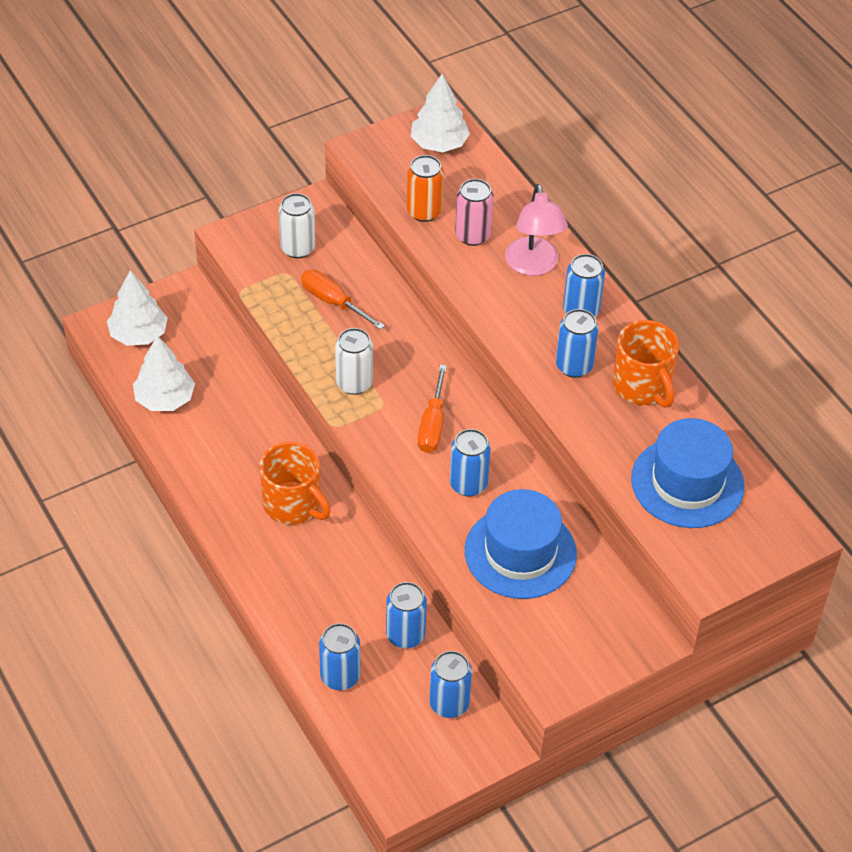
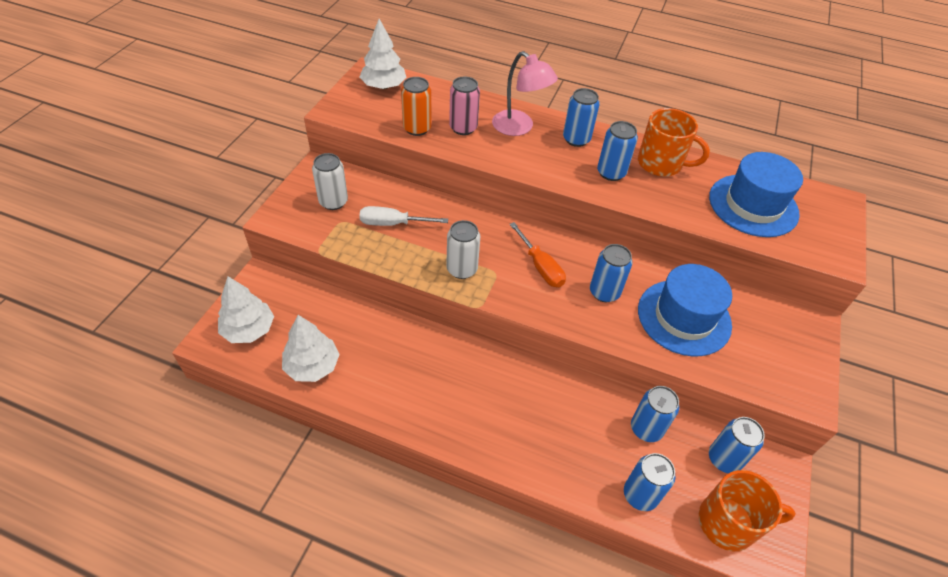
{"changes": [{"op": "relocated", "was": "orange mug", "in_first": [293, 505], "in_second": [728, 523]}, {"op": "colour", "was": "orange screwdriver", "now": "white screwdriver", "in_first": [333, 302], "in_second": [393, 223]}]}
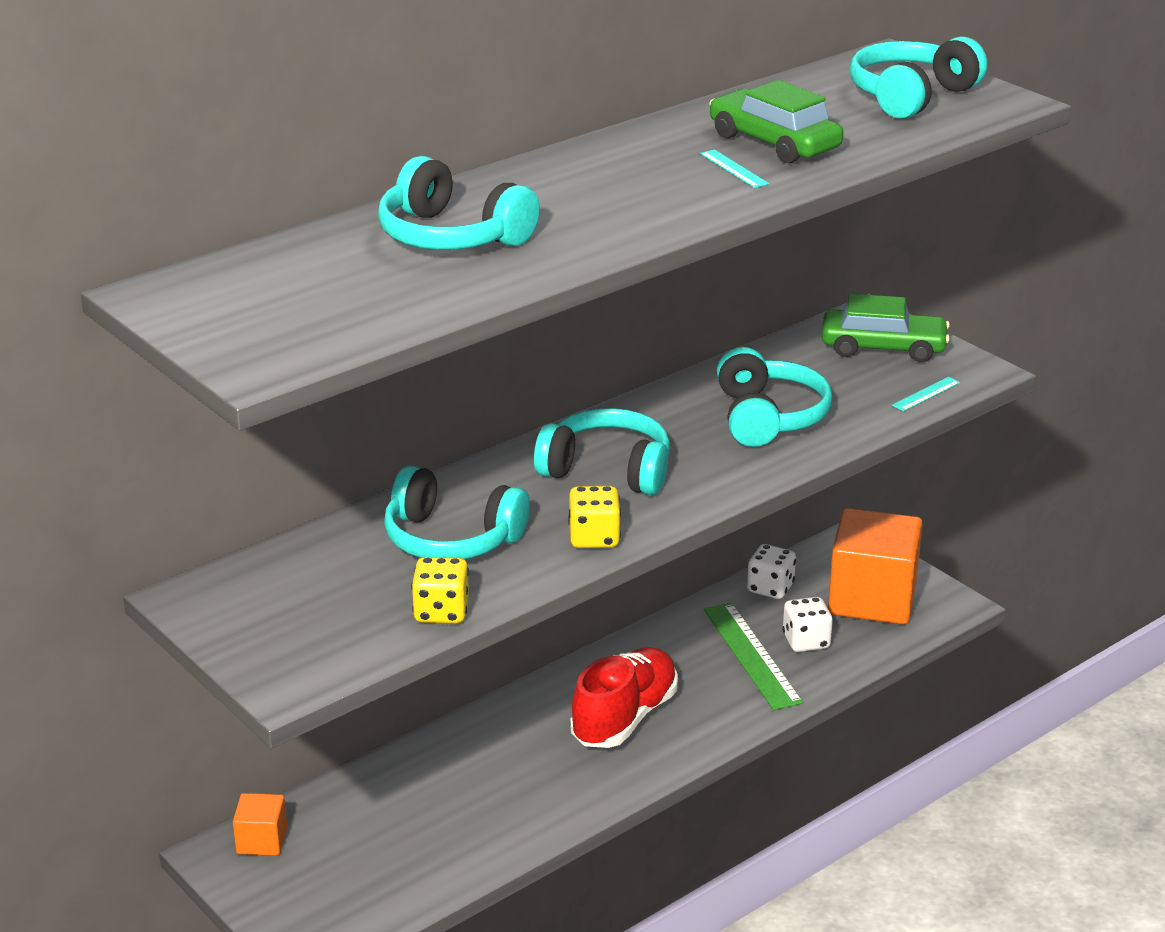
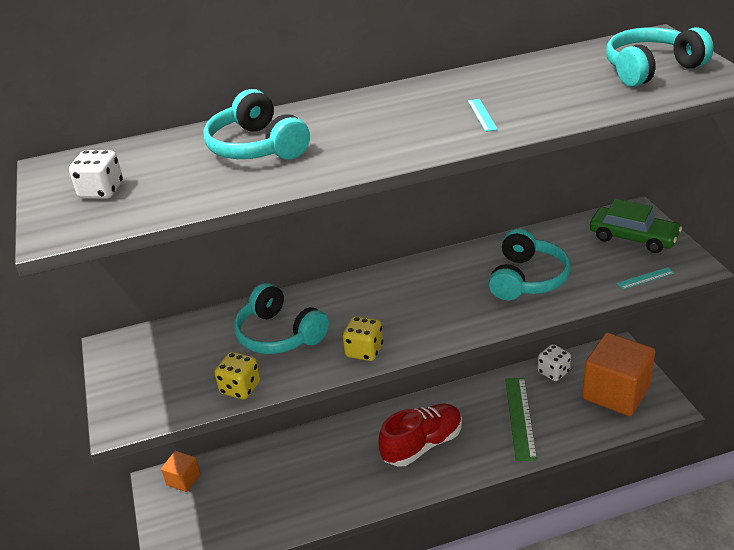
{"changes": [{"op": "missing", "was": "turquoise headphones", "in_first": [607, 470]}, {"op": "missing", "was": "green car", "in_first": [774, 142]}, {"op": "relocated", "was": "white dice", "in_first": [806, 641], "in_second": [101, 191]}]}
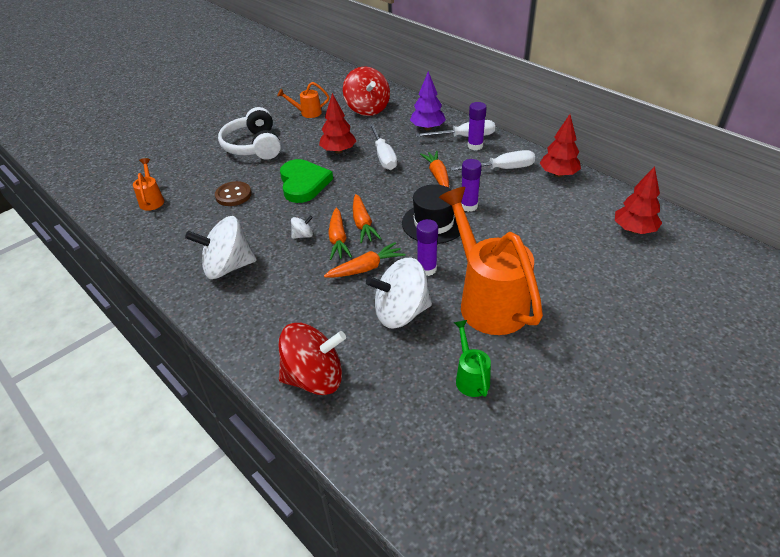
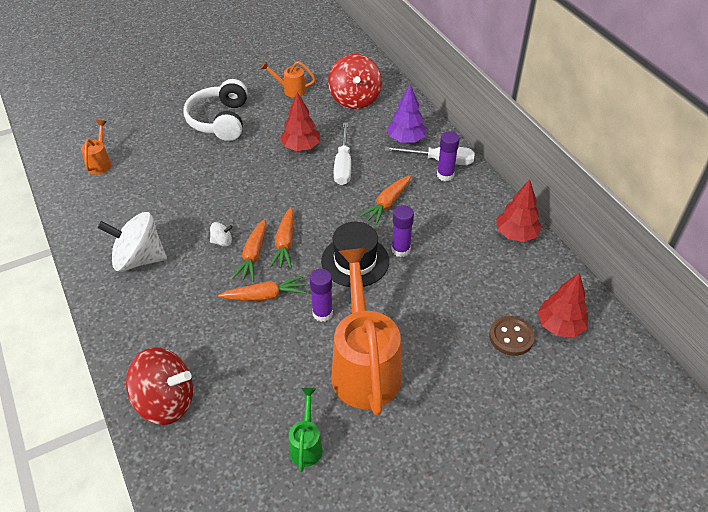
{"changes": [{"op": "missing", "was": "green heart", "in_first": [303, 183]}, {"op": "missing", "was": "white spinning top", "in_first": [401, 313]}, {"op": "missing", "was": "white screwdriver", "in_first": [502, 169]}, {"op": "relocated", "was": "brown button", "in_first": [233, 195], "in_second": [511, 337]}, {"op": "spun", "was": "orange carrot", "in_first": [437, 176], "in_second": [387, 204], "clockwise": -150}]}
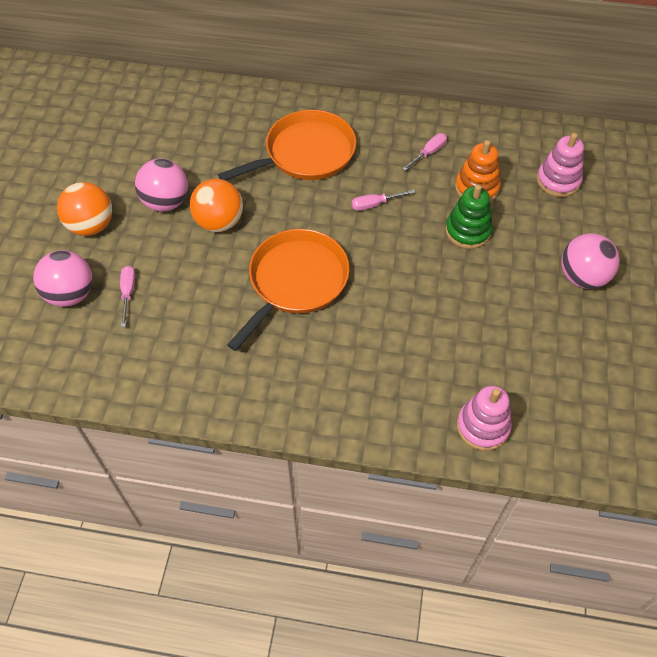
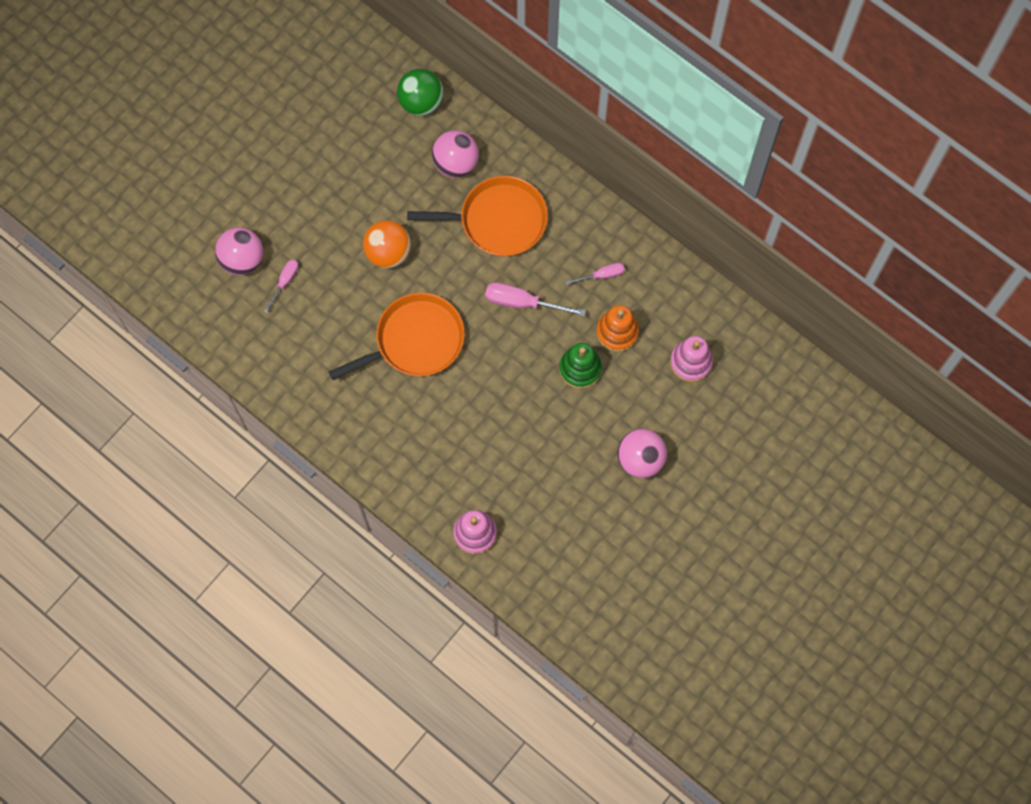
{"changes": [{"op": "missing", "was": "orange ball", "in_first": [91, 225]}, {"op": "appeared", "now": "green ball", "in_second": [421, 102]}, {"op": "relocated", "was": "pink ball", "in_first": [166, 202], "in_second": [456, 163]}, {"op": "size", "was": "pink screwdriver", "in_first": [375, 204], "in_second": [522, 302], "ratio": 1.66}]}
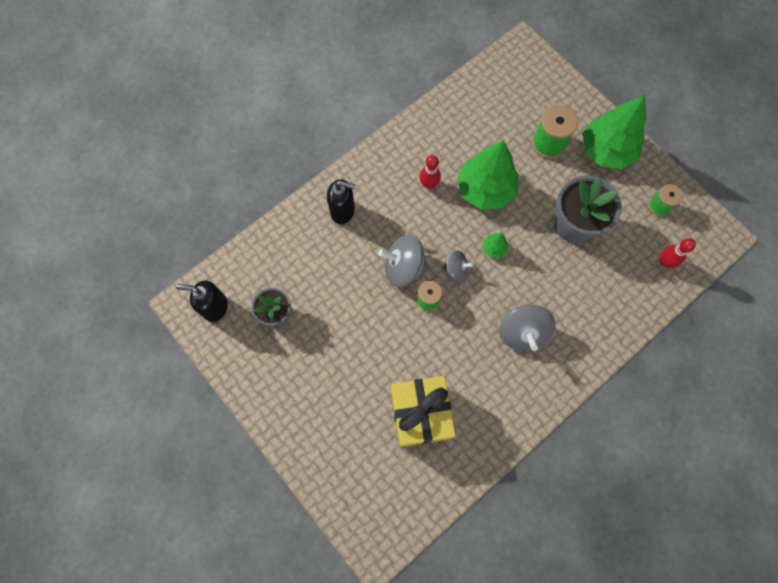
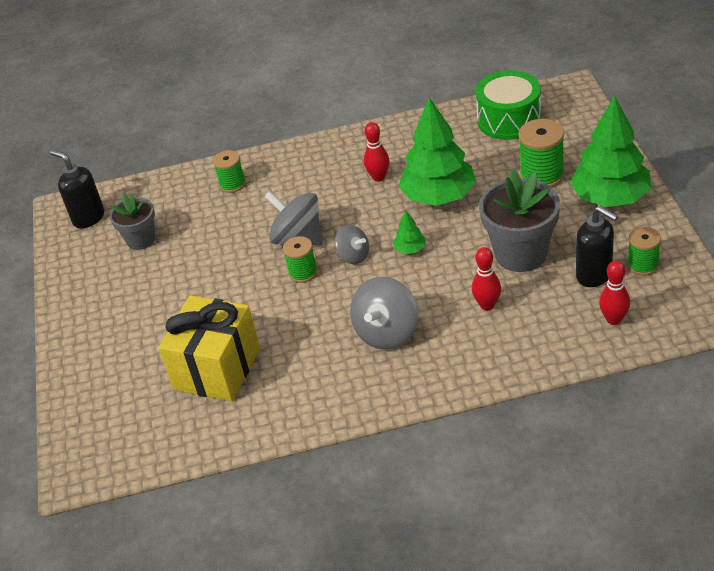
{"changes": [{"op": "appeared", "now": "green spool", "in_second": [232, 184]}, {"op": "appeared", "now": "red bowling pin", "in_second": [487, 305]}, {"op": "appeared", "now": "green drum", "in_second": [509, 120]}, {"op": "relocated", "was": "black soap dispenser", "in_first": [343, 211], "in_second": [594, 275]}]}
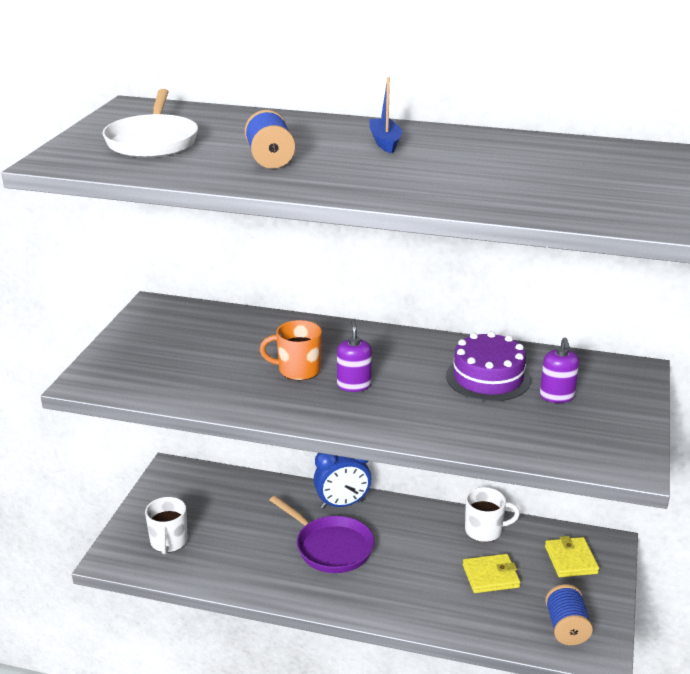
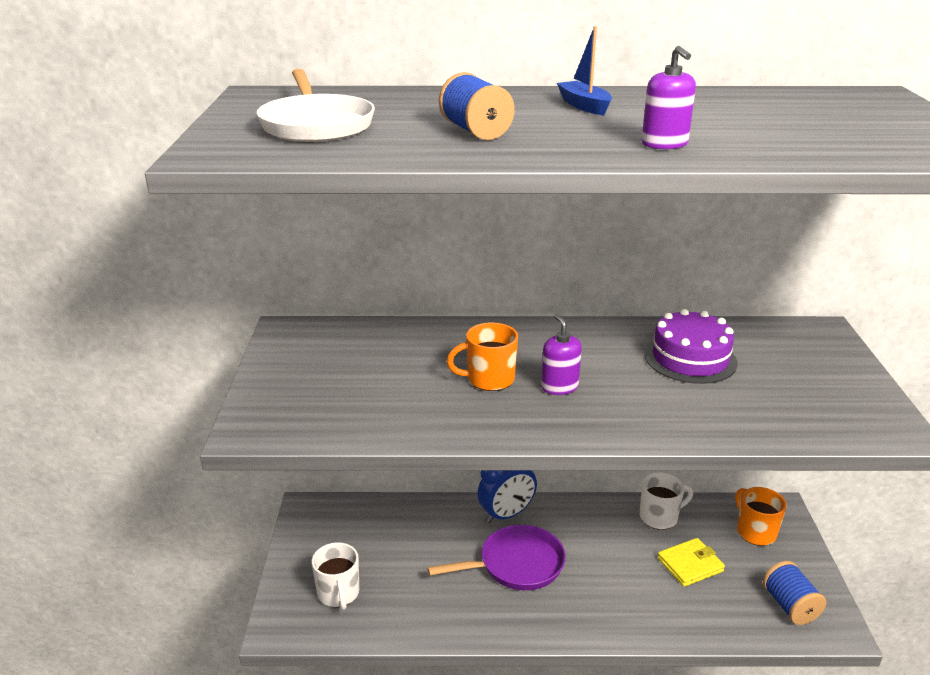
{"changes": [{"op": "relocated", "was": "purple soap dispenser", "in_first": [557, 396], "in_second": [664, 144]}, {"op": "exchanged", "was": "yellow wallet", "now": "orange mug", "in_first": [571, 560], "in_second": [755, 532]}, {"op": "spun", "was": "purple pan", "in_first": [330, 547], "in_second": [516, 565], "clockwise": -45}]}
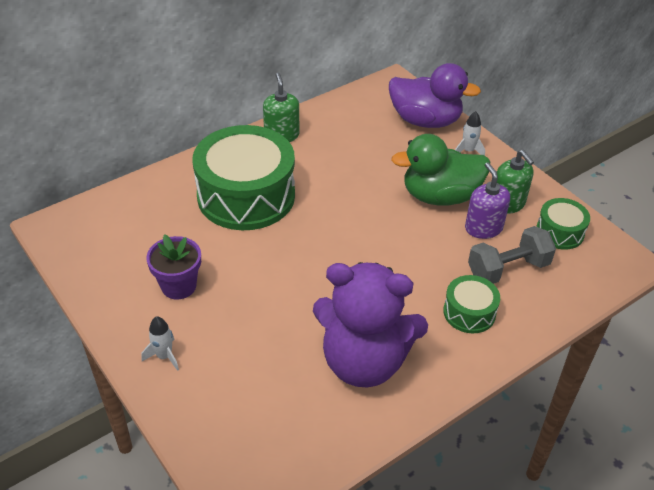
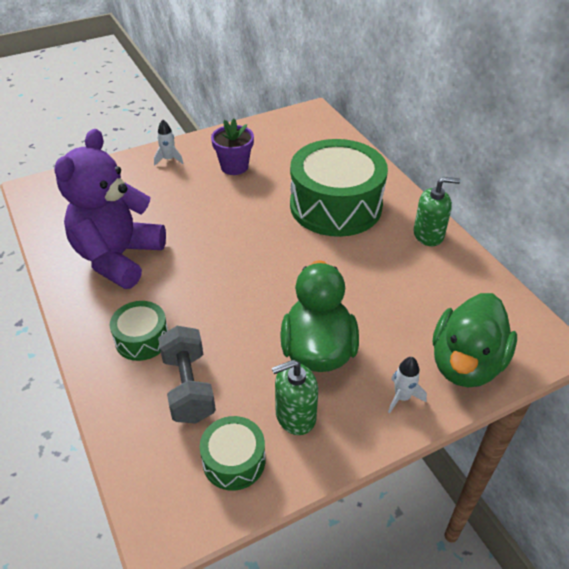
{"changes": [{"op": "missing", "was": "purple soap dispenser", "in_first": [483, 228]}, {"op": "colour", "was": "purple duck", "now": "green duck", "in_first": [425, 121], "in_second": [465, 363]}]}
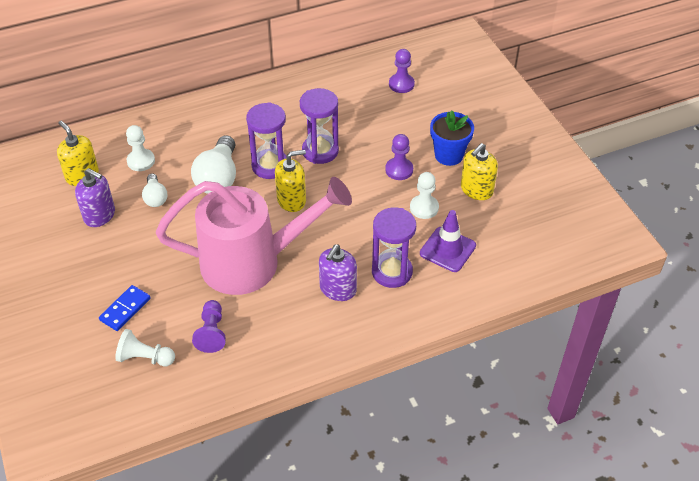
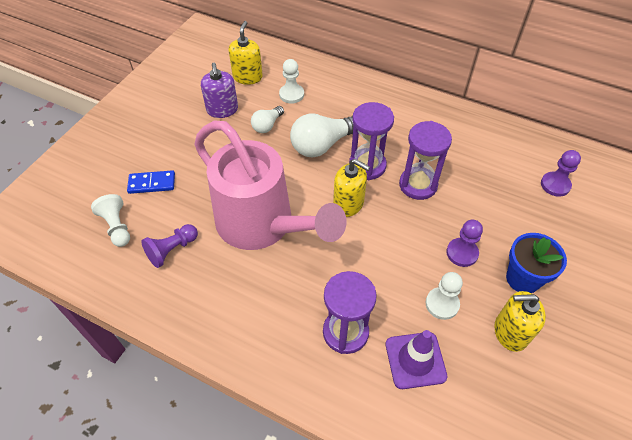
{"changes": [{"op": "missing", "was": "purple soap dispenser", "in_first": [338, 289]}]}
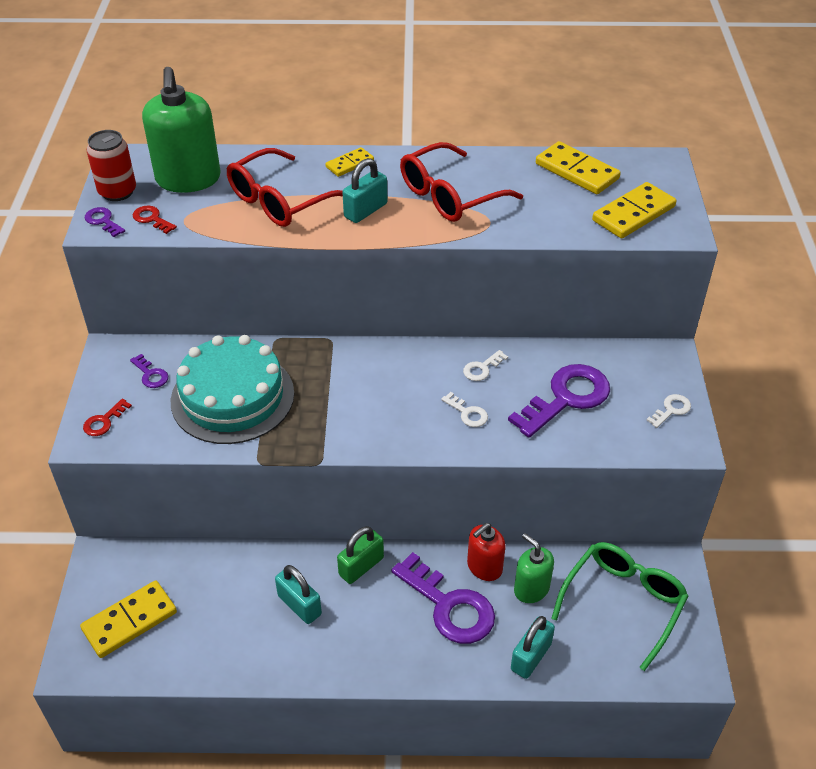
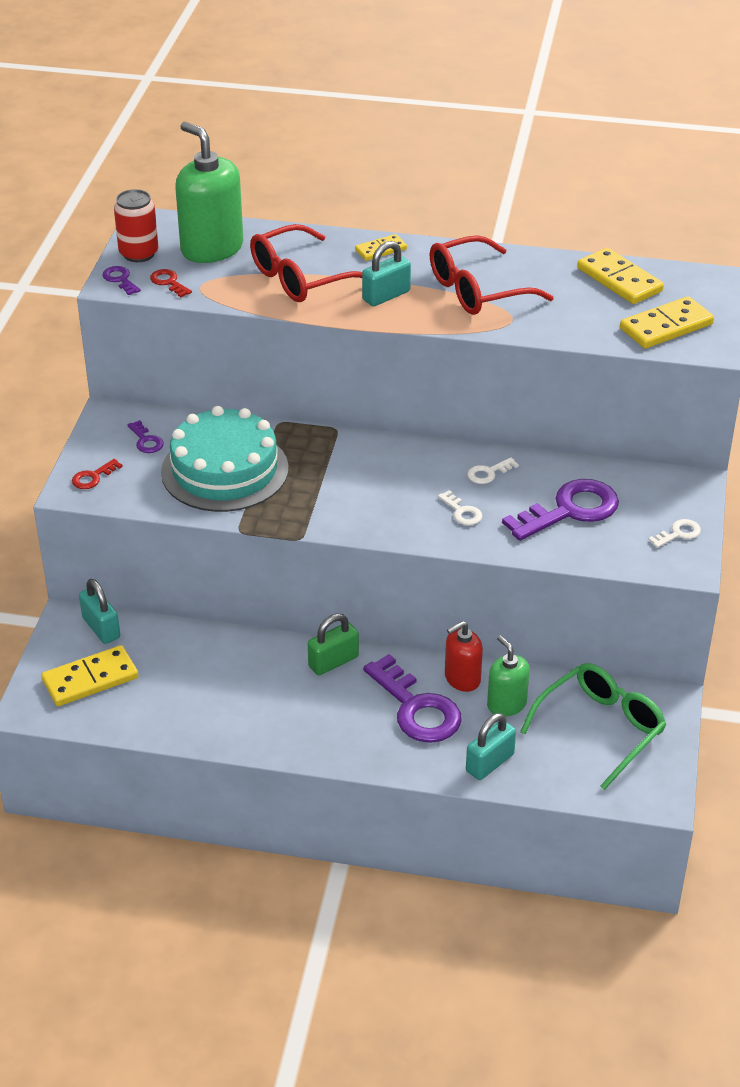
{"changes": [{"op": "relocated", "was": "turquoise padlock", "in_first": [299, 605], "in_second": [101, 628]}, {"op": "spun", "was": "green soap dispenser", "in_first": [188, 179], "in_second": [212, 248], "clockwise": 135}]}
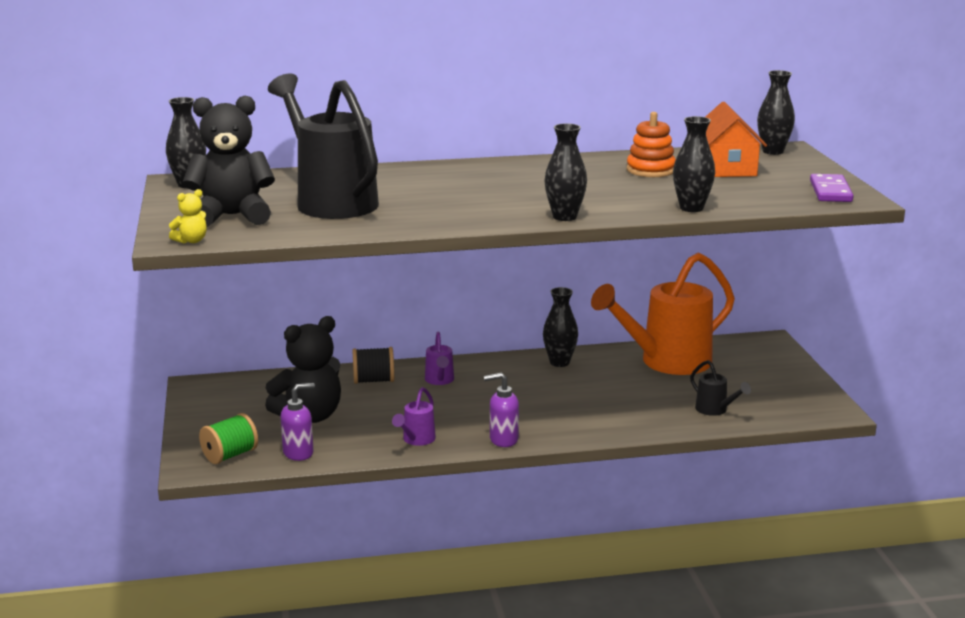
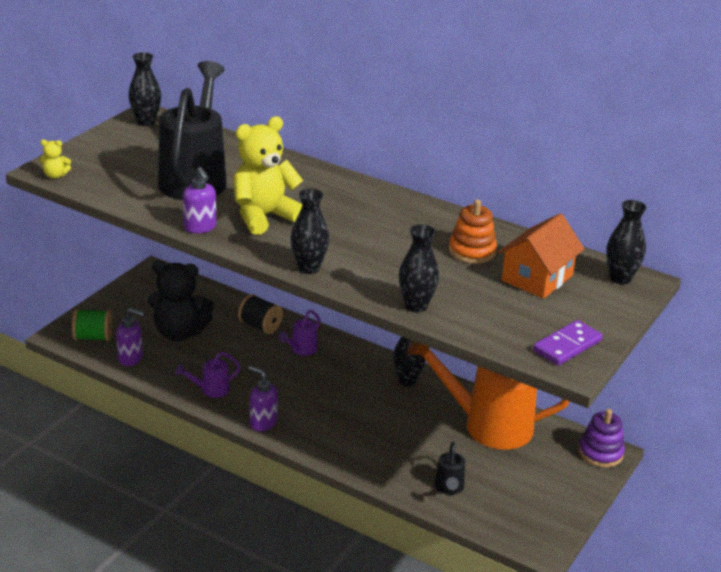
{"changes": [{"op": "missing", "was": "black teddy bear", "in_first": [232, 216]}, {"op": "appeared", "now": "purple soap dispenser", "in_second": [200, 227]}, {"op": "appeared", "now": "yellow teddy bear", "in_second": [264, 216]}, {"op": "appeared", "now": "purple stacking toy", "in_second": [600, 453]}]}
